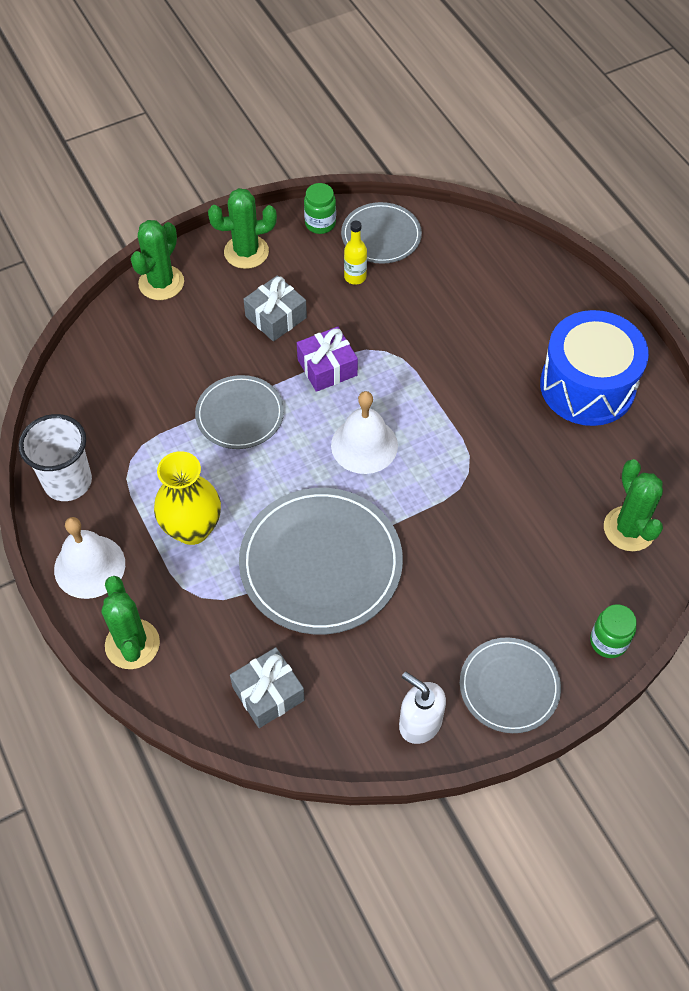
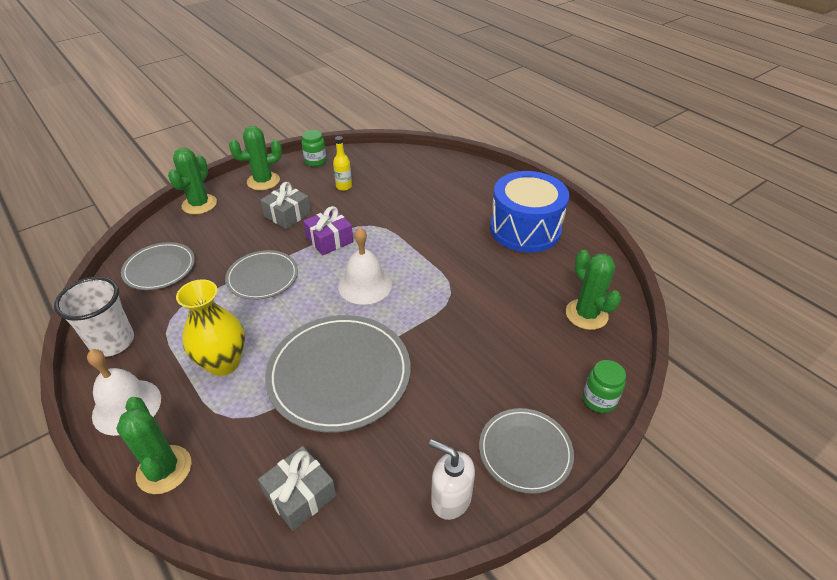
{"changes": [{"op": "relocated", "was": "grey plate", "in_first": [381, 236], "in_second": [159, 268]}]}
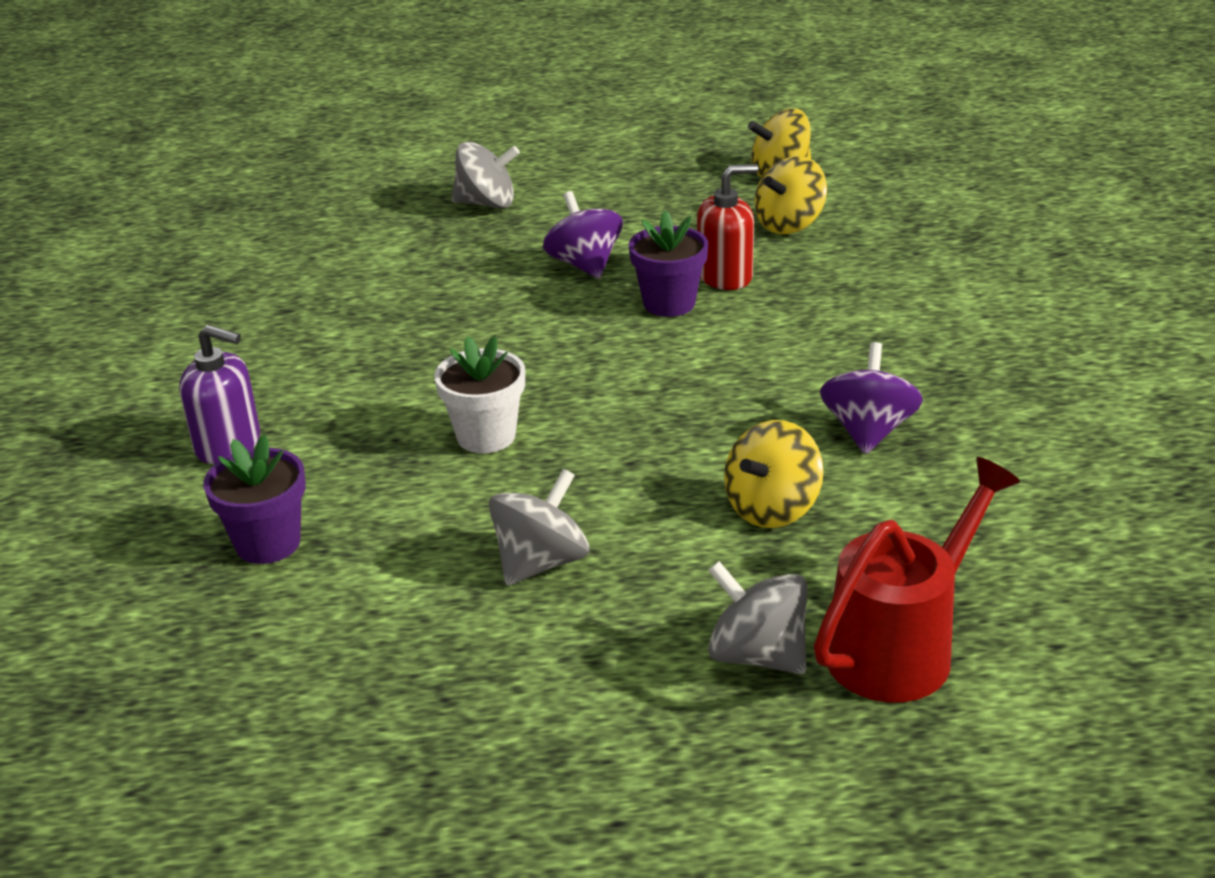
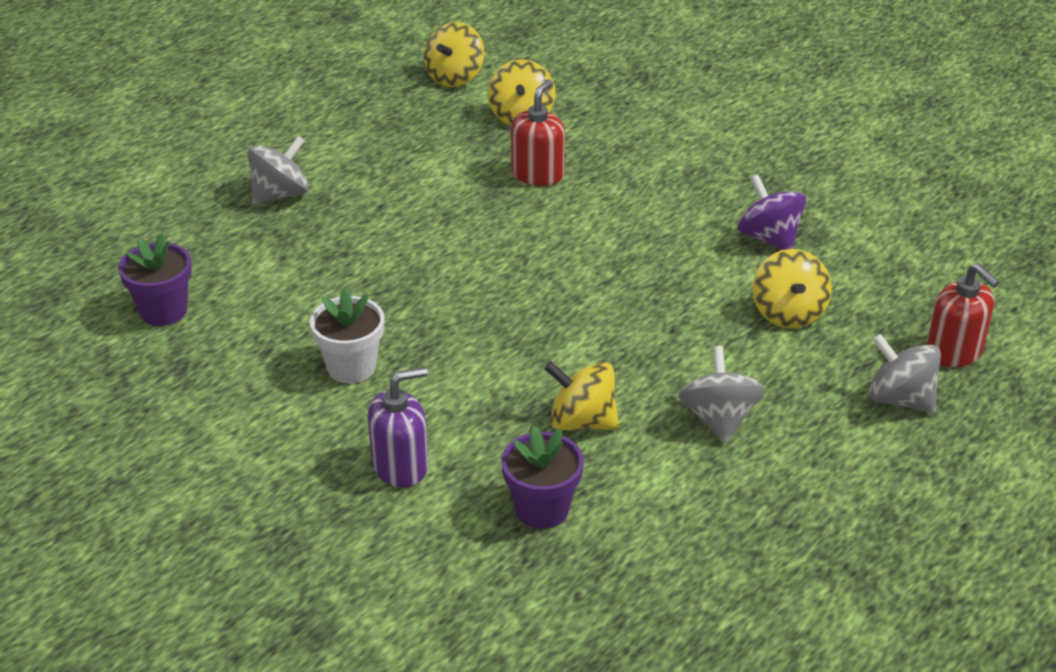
{"changes": [{"op": "missing", "was": "purple spinning top", "in_first": [584, 265]}, {"op": "appeared", "now": "yellow spinning top", "in_second": [582, 421]}, {"op": "relocated", "was": "white flower pot", "in_first": [486, 436], "in_second": [351, 367]}, {"op": "relocated", "was": "purple flower pot", "in_first": [669, 303], "in_second": [163, 311]}, {"op": "exchanged", "was": "red watering can", "now": "red soap dispenser", "in_first": [902, 646], "in_second": [954, 351]}, {"op": "spun", "was": "grey spinning top", "in_first": [757, 655], "in_second": [899, 399], "clockwise": 45}]}
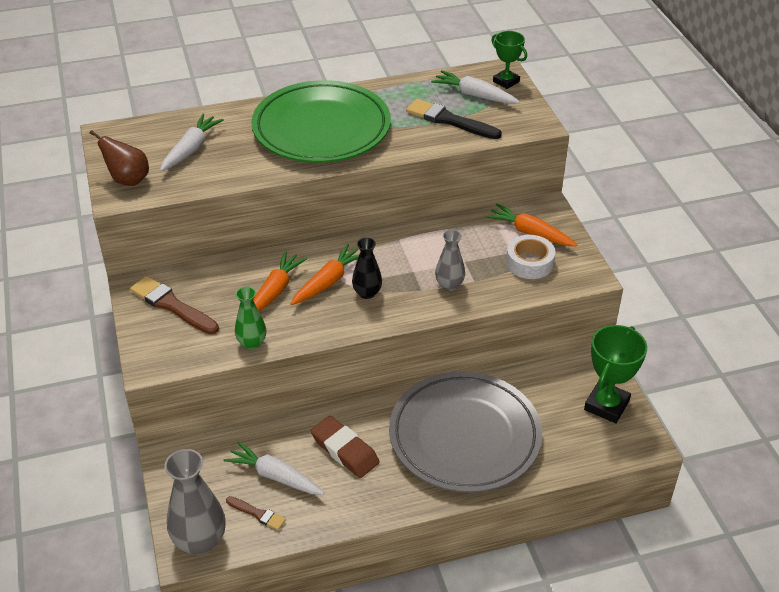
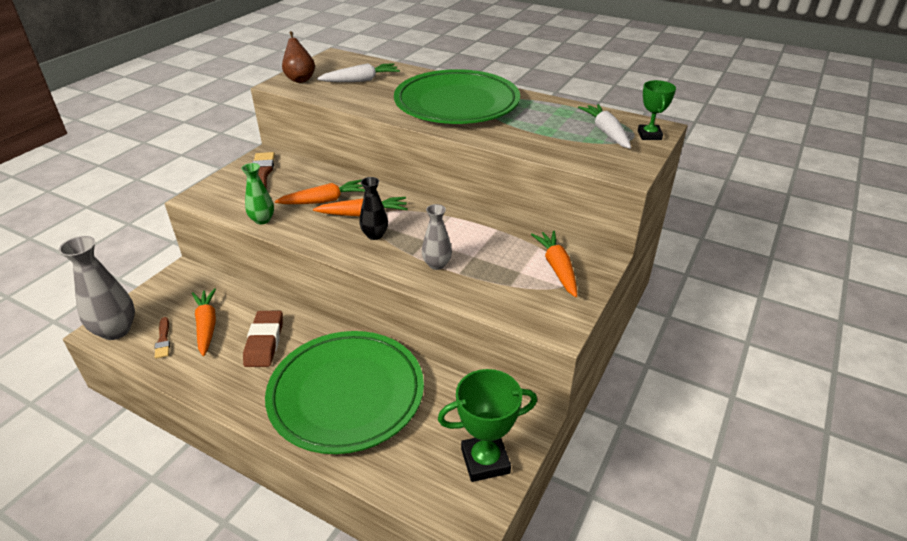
{"changes": [{"op": "missing", "was": "black brush", "in_first": [449, 120]}, {"op": "missing", "was": "white tape", "in_first": [529, 263]}, {"op": "colour", "was": "white carrot", "now": "orange carrot", "in_first": [275, 476], "in_second": [207, 326]}, {"op": "colour", "was": "grey plate", "now": "green plate", "in_first": [464, 436], "in_second": [346, 394]}]}
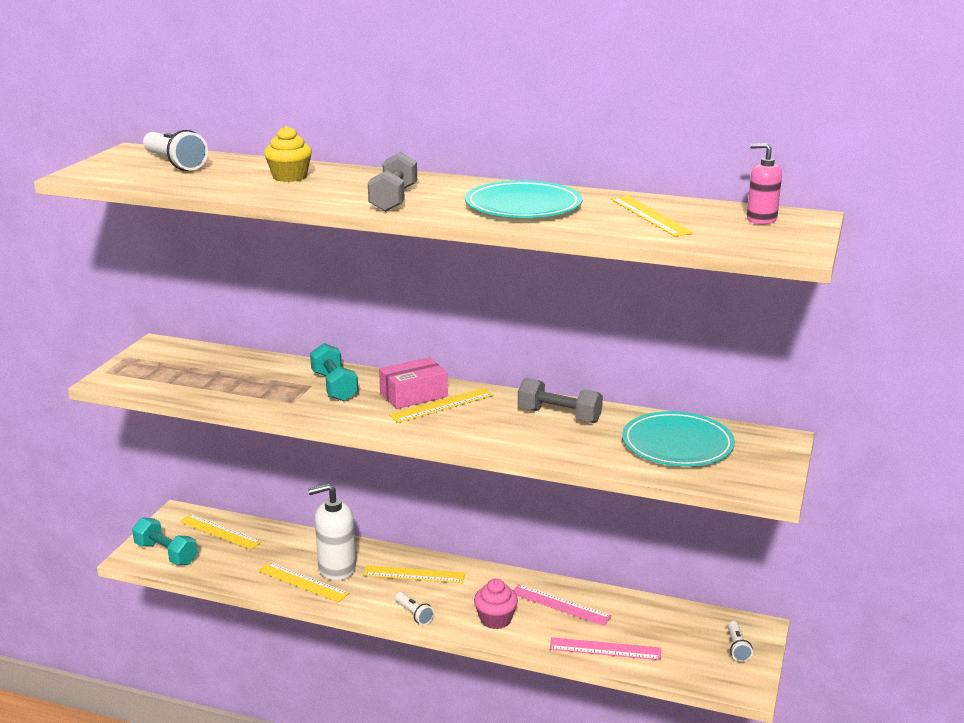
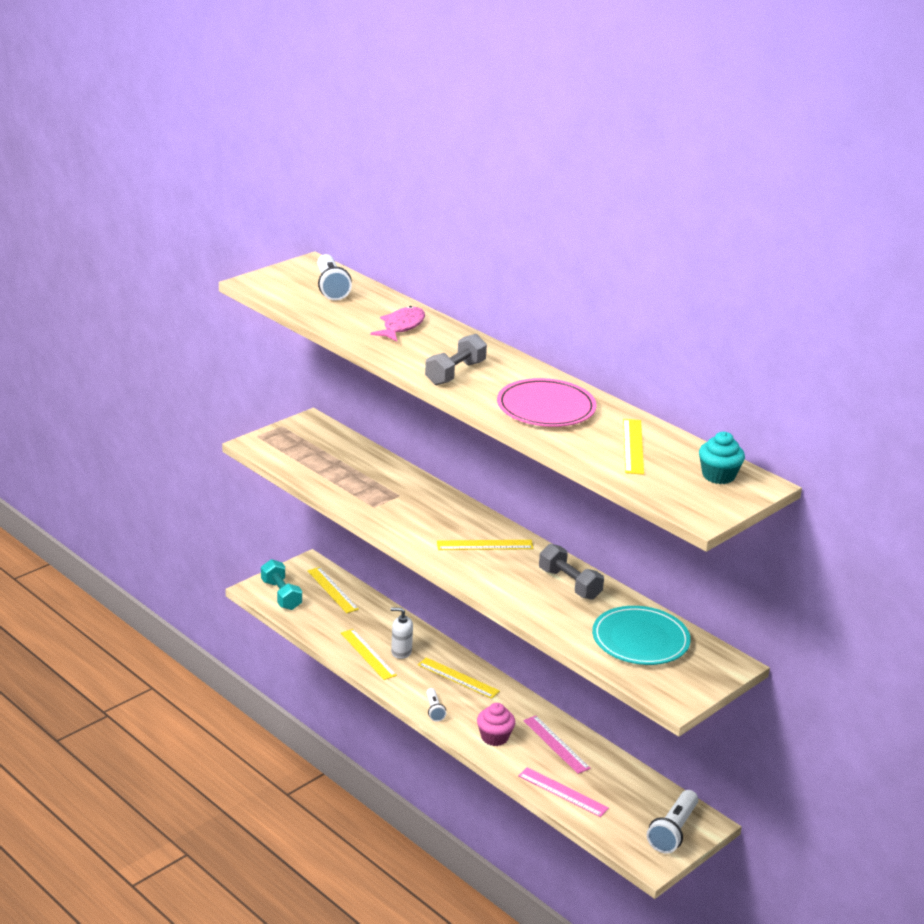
{"changes": [{"op": "missing", "was": "turquoise dumbbell", "in_first": [334, 386]}, {"op": "missing", "was": "pink box", "in_first": [413, 395]}, {"op": "exchanged", "was": "yellow cupcake", "now": "pink fish", "in_first": [289, 177], "in_second": [401, 326]}, {"op": "exchanged", "was": "pink soap dispenser", "now": "turquoise cupcake", "in_first": [761, 219], "in_second": [718, 476]}, {"op": "colour", "was": "turquoise plate", "now": "pink plate", "in_first": [523, 206], "in_second": [546, 408]}, {"op": "size", "was": "white soap dispenser", "in_first": [336, 568], "in_second": [401, 652], "ratio": 0.62}, {"op": "size", "was": "white flashlight", "in_first": [737, 648], "in_second": [673, 831], "ratio": 1.78}]}
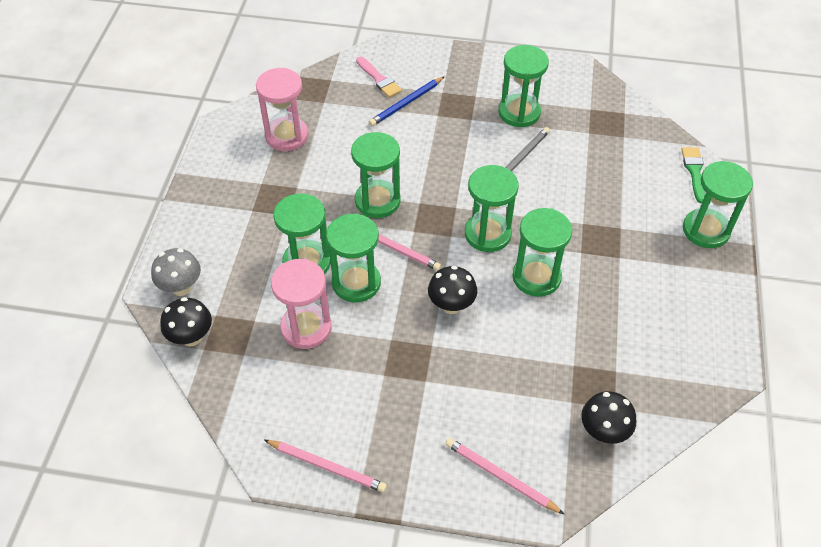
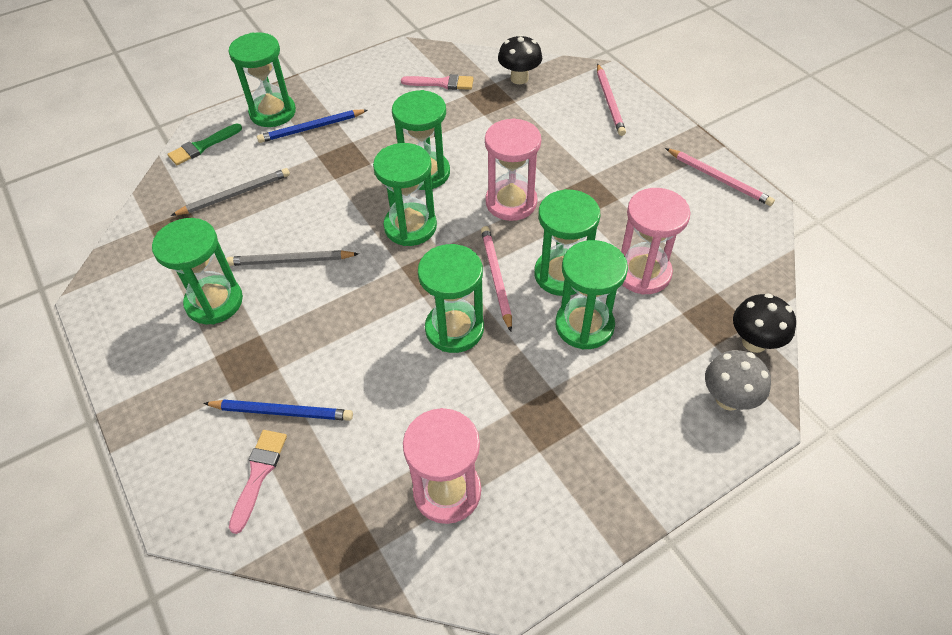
{"changes": [{"op": "appeared", "now": "grey pencil", "in_second": [235, 194]}, {"op": "appeared", "now": "blue pencil", "in_second": [311, 128]}, {"op": "appeared", "now": "pink brush", "in_second": [442, 83]}, {"op": "exchanged", "was": "black mushroom", "now": "pink hourglass", "in_first": [451, 305], "in_second": [511, 202]}, {"op": "spun", "was": "pink pencil", "in_first": [327, 466], "in_second": [719, 179], "clockwise": 150}]}
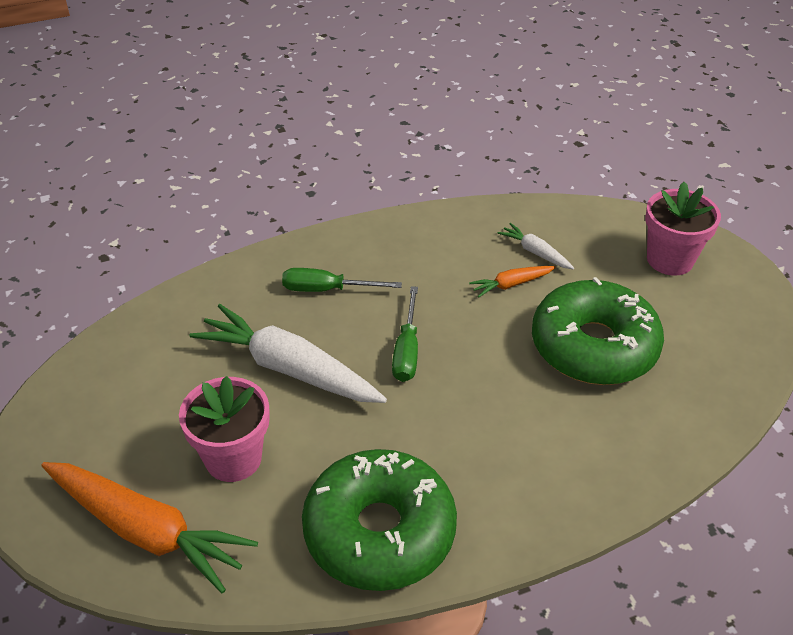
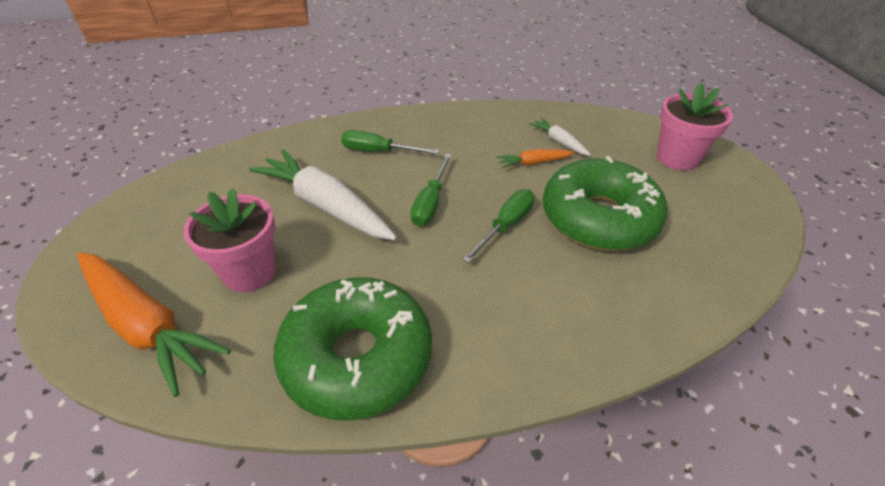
{"changes": [{"op": "appeared", "now": "green screwdriver", "in_second": [506, 226]}]}
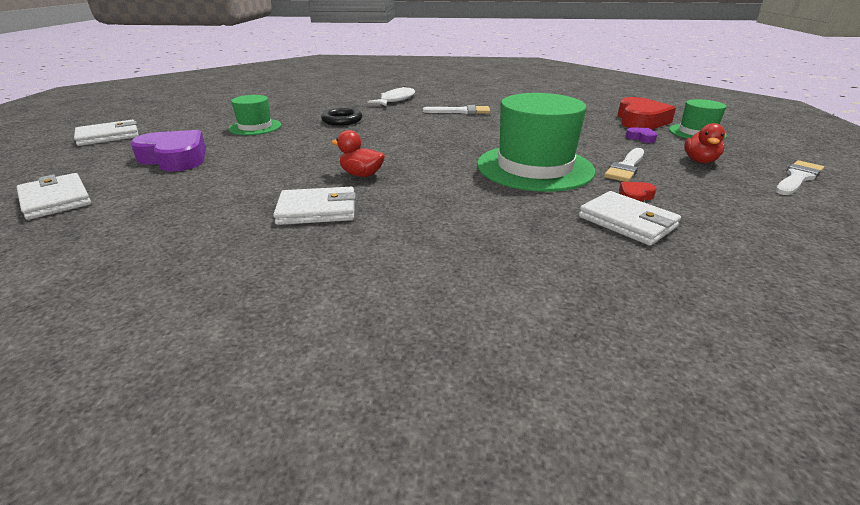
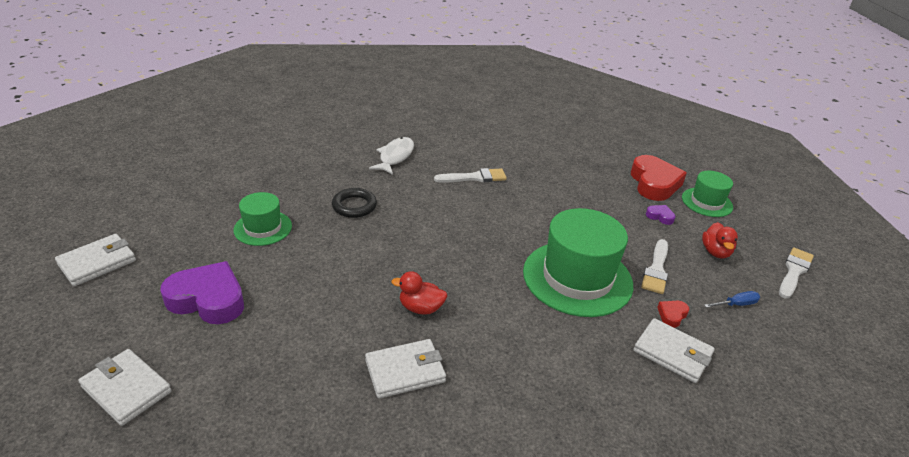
{"changes": [{"op": "appeared", "now": "blue screwdriver", "in_second": [736, 304]}]}
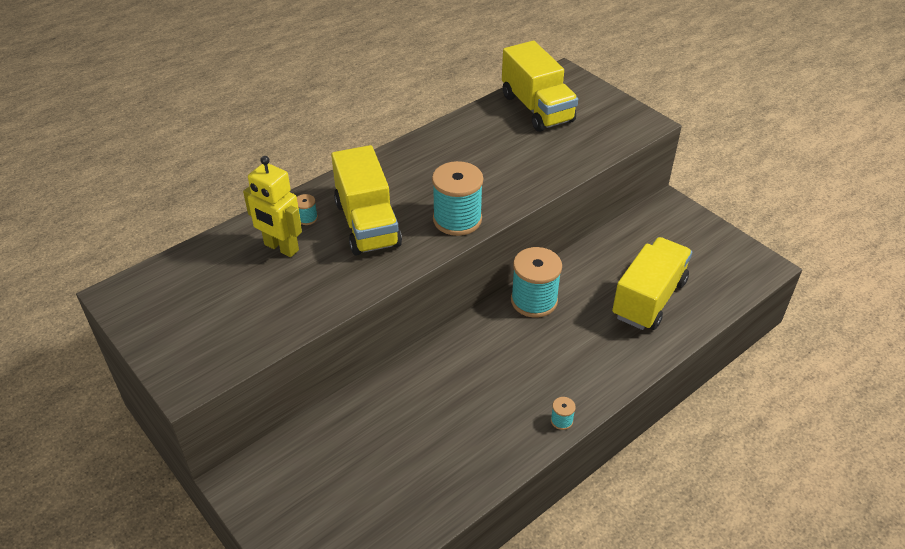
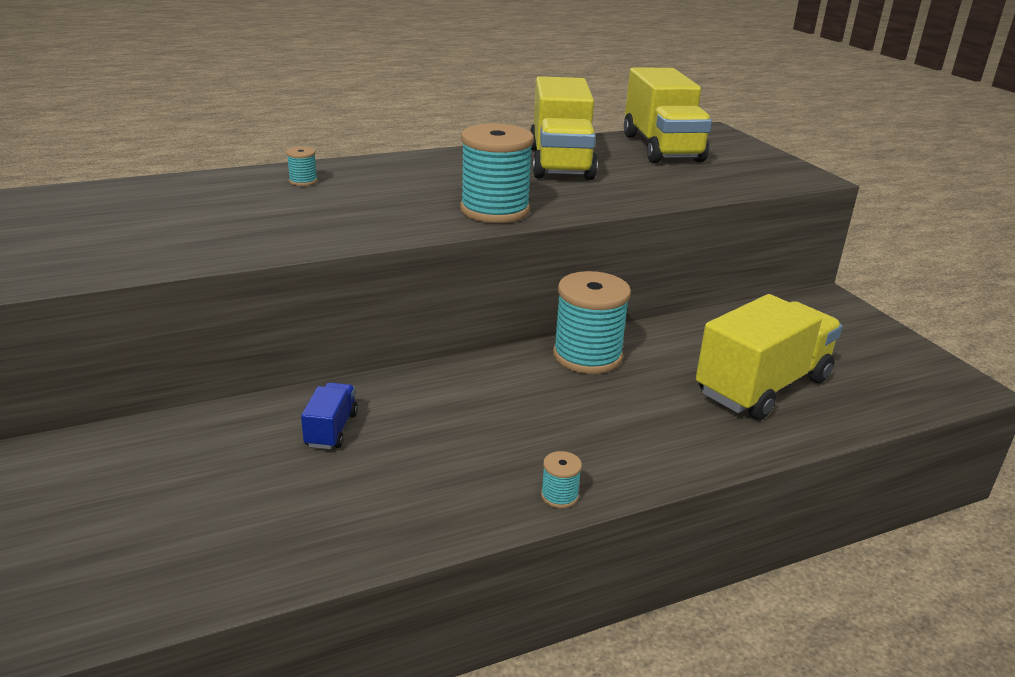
{"changes": [{"op": "missing", "was": "yellow robot", "in_first": [281, 248]}, {"op": "appeared", "now": "blue truck", "in_second": [331, 430]}, {"op": "relocated", "was": "yellow truck", "in_first": [367, 224], "in_second": [560, 163]}]}
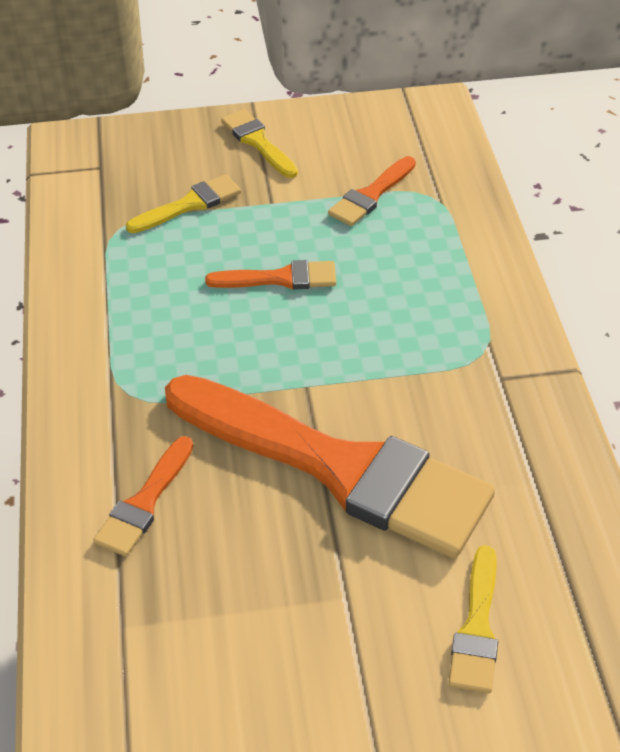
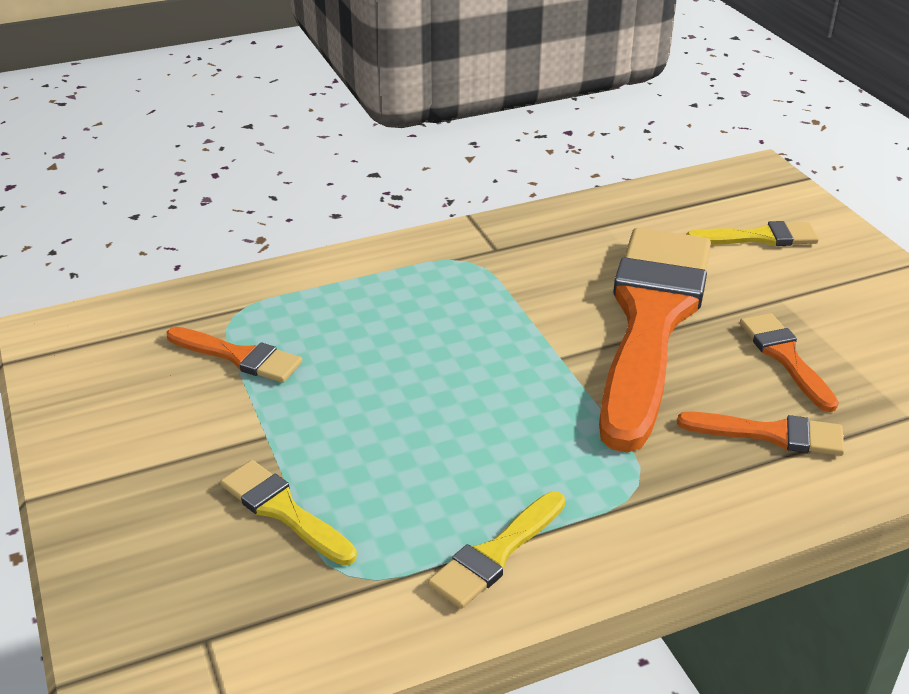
{"changes": [{"op": "relocated", "was": "orange brush", "in_first": [279, 278], "in_second": [786, 358]}, {"op": "relocated", "was": "yellow brush", "in_first": [258, 142], "in_second": [496, 553]}]}
